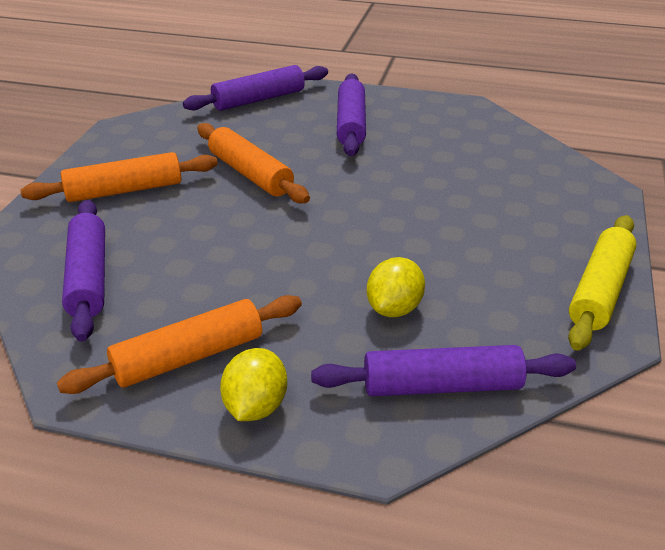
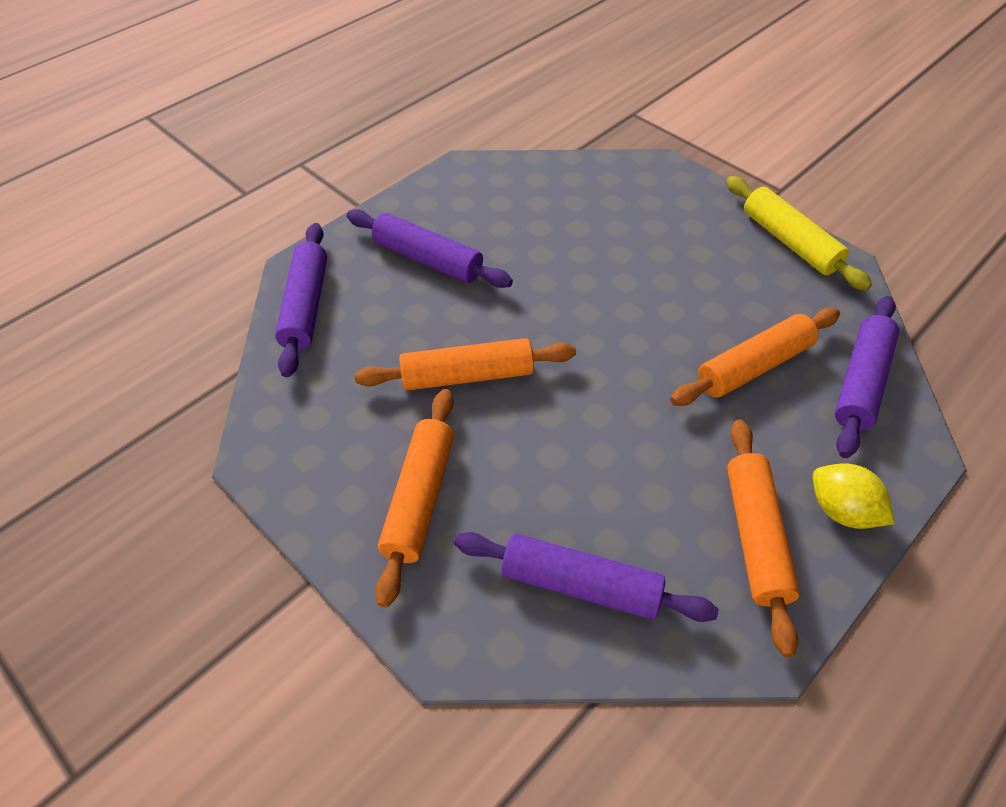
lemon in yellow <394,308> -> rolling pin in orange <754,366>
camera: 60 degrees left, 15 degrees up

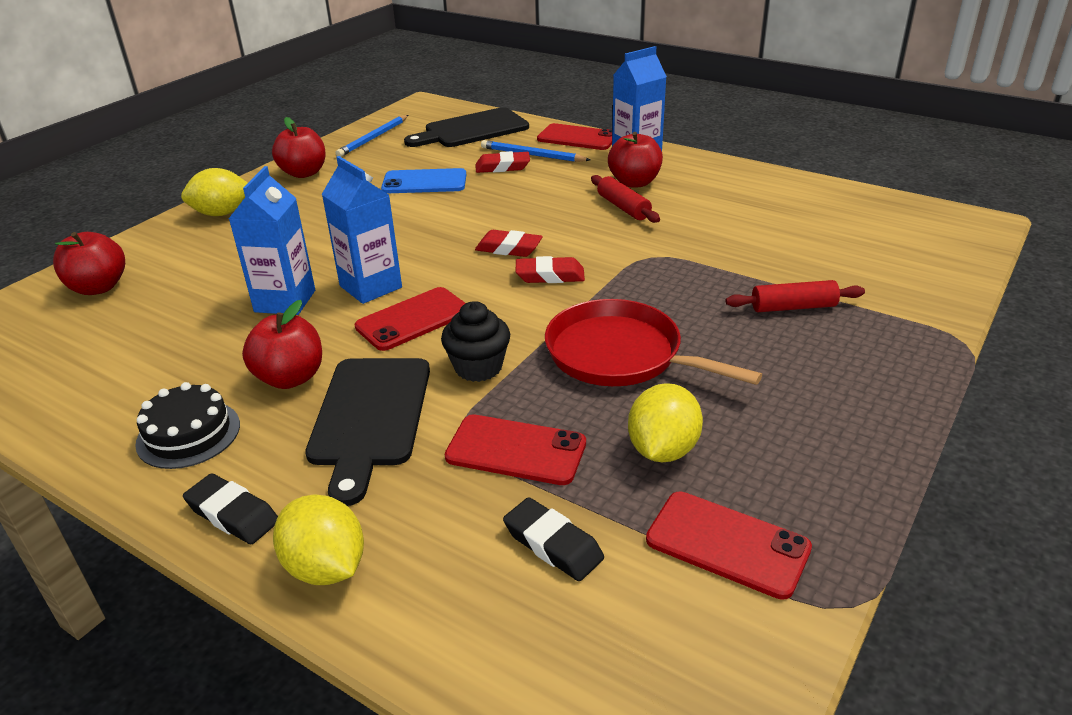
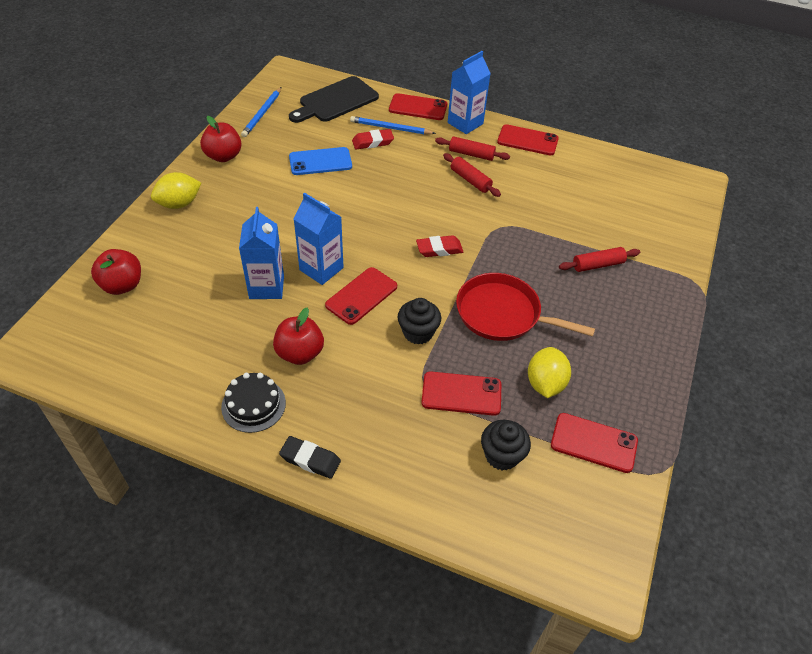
apple in red <634,182> -> rolling pin in red <471,154>
eraser in black <553,544> -> cupcake in black <502,455>
none -> phone in red <527,140>
lemon in yellow <326,567> -> none
cutting board in black <370,417> -> none
eraser in red <509,248> -> none
camera: 15 degrees left, 15 degrees up

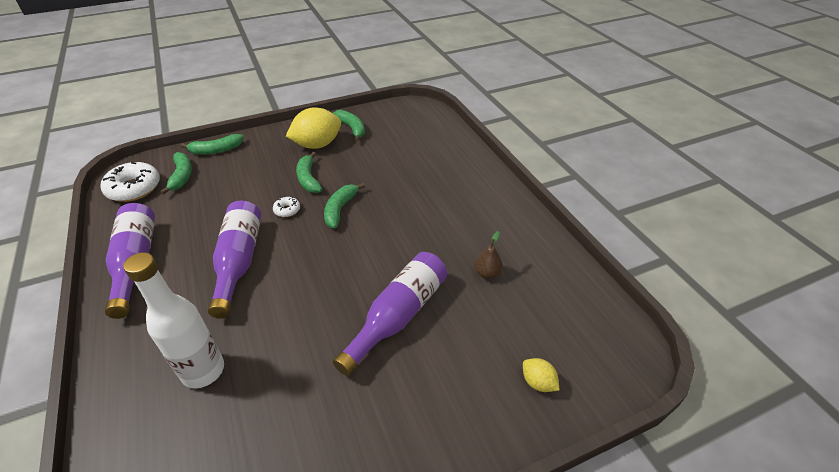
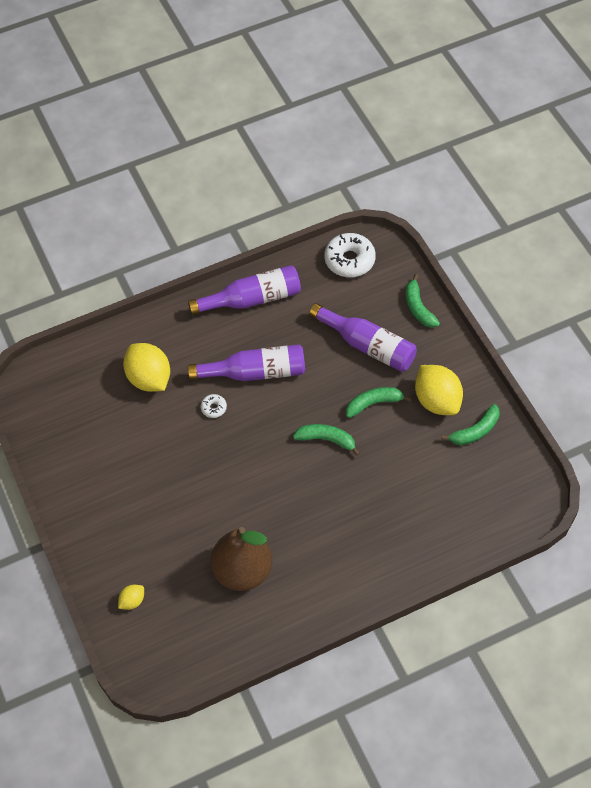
bottle in white <203,371> -> lemon in yellow <149,379>
donut in white <287,210> -> donut in white <213,408>, moved
pear in brown <487,273> -> pear in brown <243,571>, x2.43
bottle in purple <398,316> -> bottle in purple <367,345>, moved
banana in green <182,176> -> none
camera: 90 degrees right, 15 degrees up

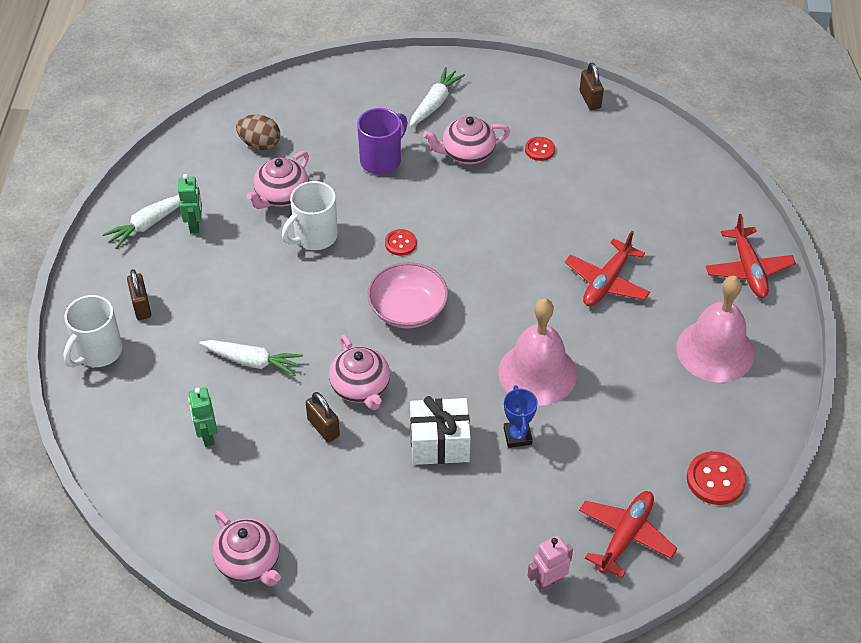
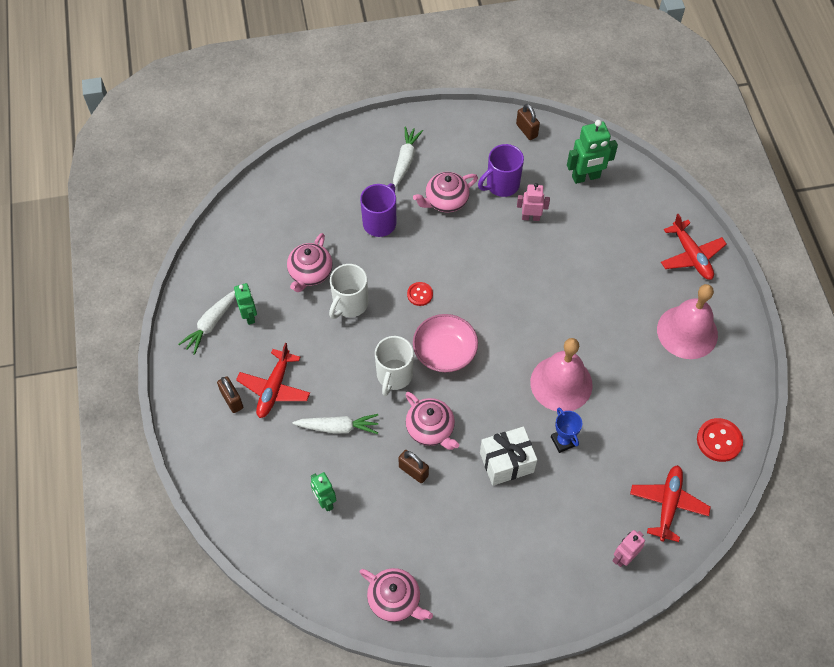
plane in red <607,282> -> plane in red <274,388>, moved
mug in white <98,352> -> mug in white <394,376>, moved
button in red <539,150> -> mug in purple <501,185>
none -> robot in pink <530,217>
none -> robot in green <586,177>
egg in brown <260,144> -> none
camera: 15 degrees left, 10 degrees up

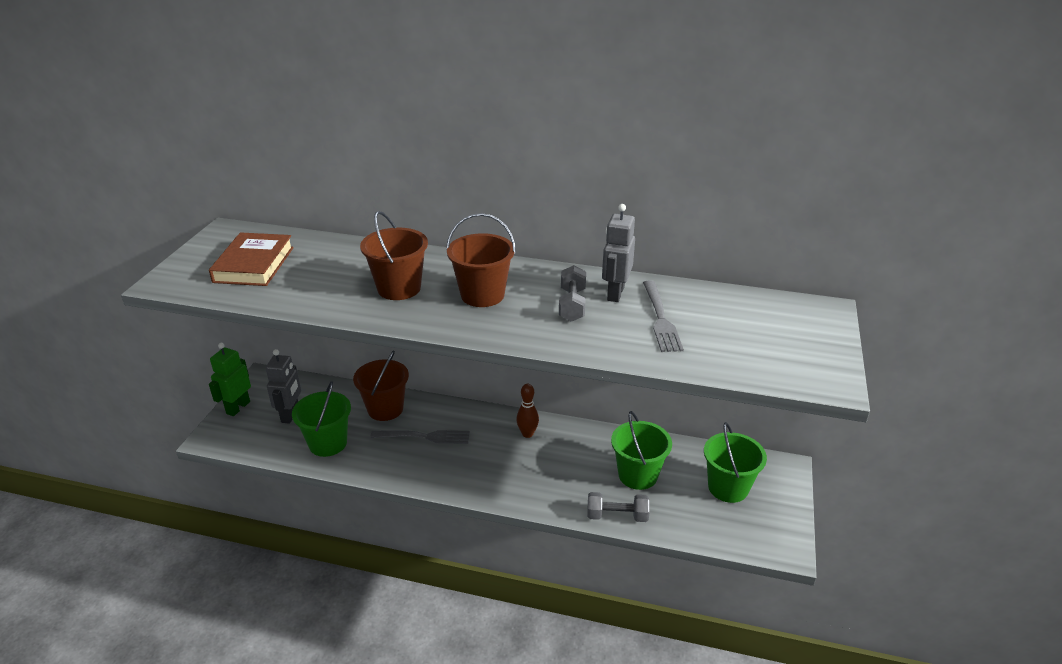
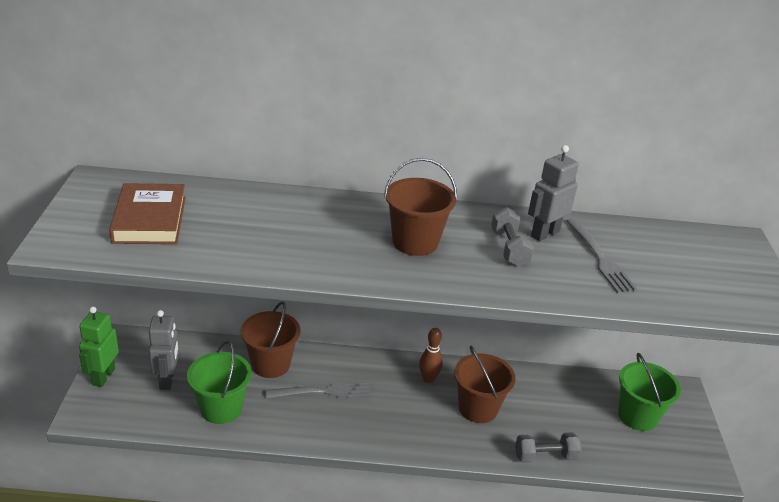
bucket in brown <399,288> -> bucket in brown <478,408>, moved
robot in grey <615,293> -> robot in grey <545,233>, 45 degrees clockwise
bucket in green <637,475> -> none
camera: 15 degrees left, 0 degrees up

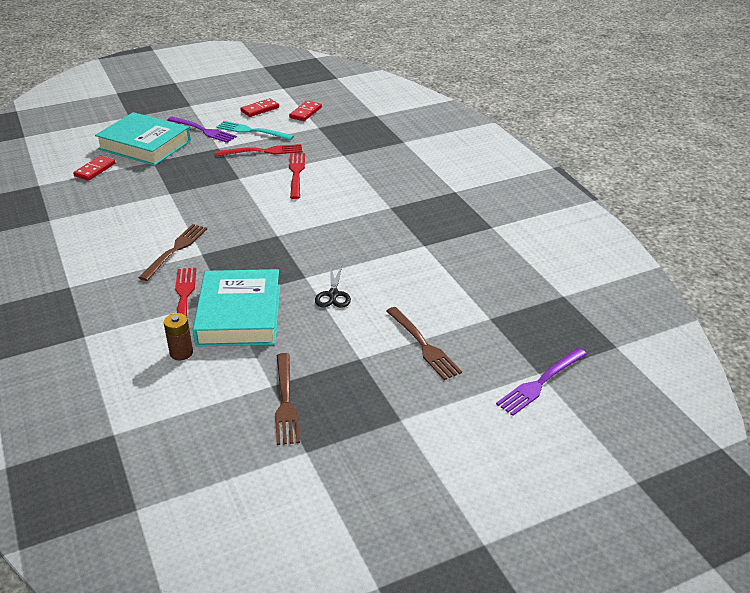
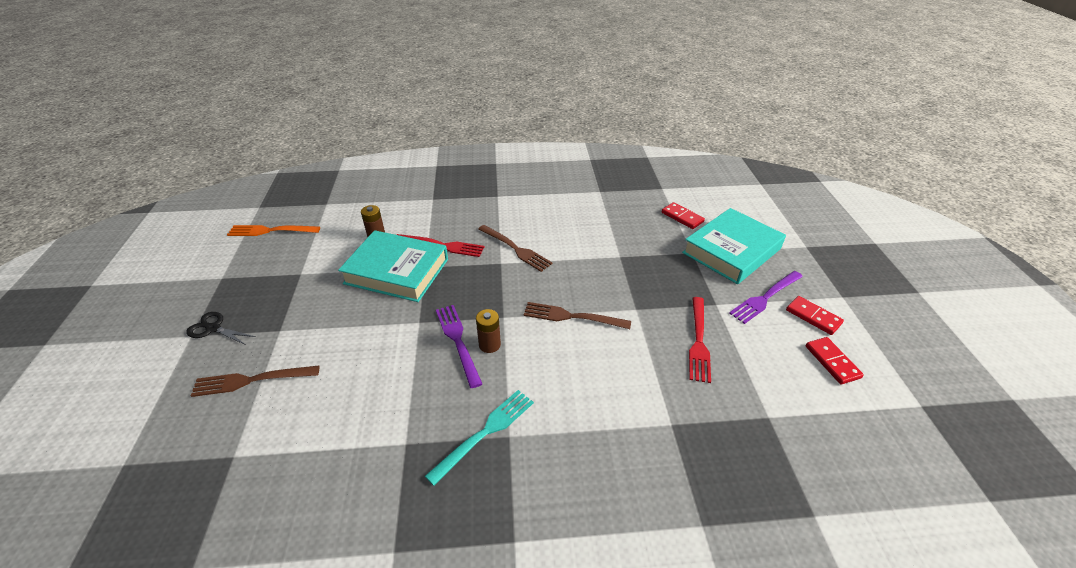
scissors in black <333,294> -> scissors in black <213,328>, moved
none -> fork in orange <271,231>
fork in turquoise <252,131> -> fork in turquoise <485,433>, moved
fork in purple <540,383> -> fork in purple <458,341>, moved
none -> battery in brown <489,345>
fork in brown <285,401> -> fork in brown <572,317>, moved
domino in red <305,112> -> domino in red <813,317>, moved
fork in red <296,174> -> none
camera: 110 degrees right, 5 degrees up

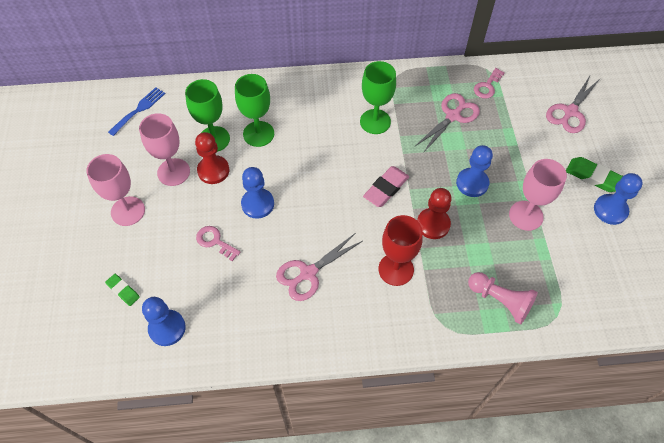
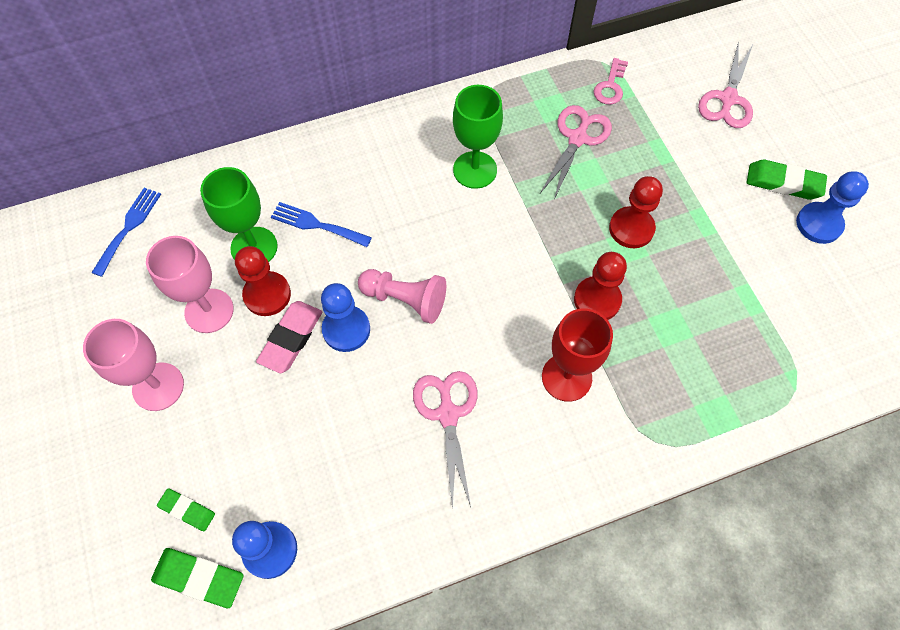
none -> eraser in green <199,578>
eraser in pink <386,188> -> eraser in pink <291,338>, moved
goblet in green <258,134> -> fork in blue <316,224>
pawn in pink <500,301> -> pawn in pink <405,300>, moved
scissors in pink <308,273> -> scissors in pink <448,414>, 135 degrees clockwise
pawn in blue <472,183> -> pawn in red <631,228>
key in pink <215,241> -> none
goblet in pink <526,215> -> none
camera: 15 degrees left, 5 degrees up

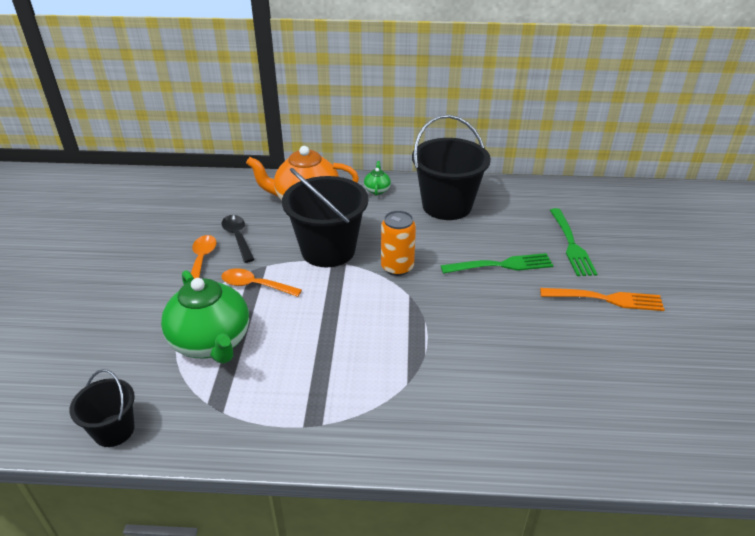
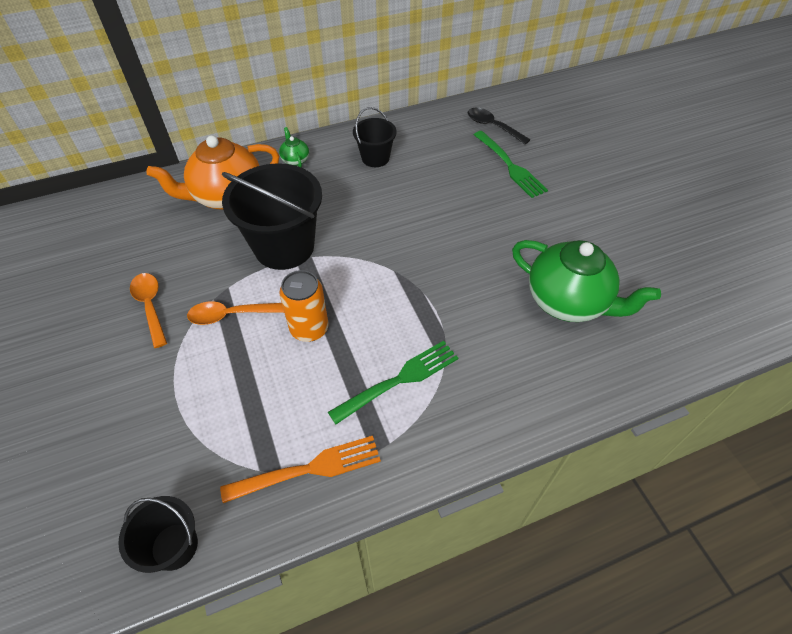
fork in orange <605,299> -> fork in orange <308,470>, moved
can in orange <397,267> -> can in orange <309,328>, moved
fork in green <500,265> -> fork in green <398,381>, moved
bucket in black <447,206> -> bucket in black <375,158>, x0.54
spoon in black <238,237> -> spoon in black <492,126>, moved
teapot in green <212,342> -> teapot in green <568,301>, moved
camera: 25 degrees left, 15 degrees up

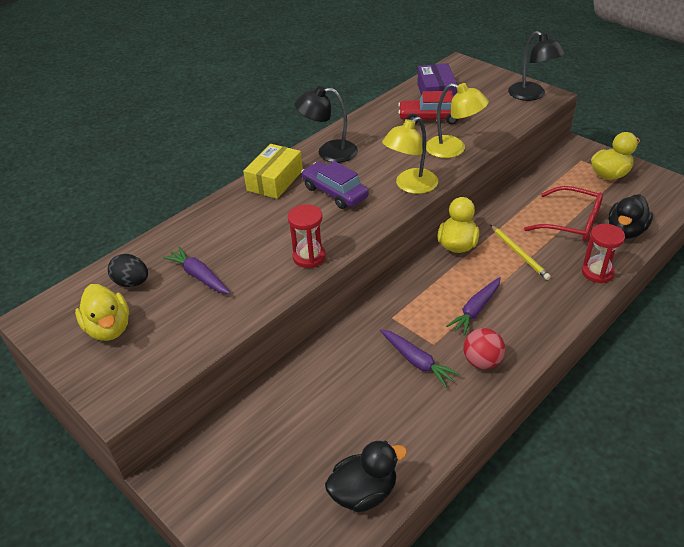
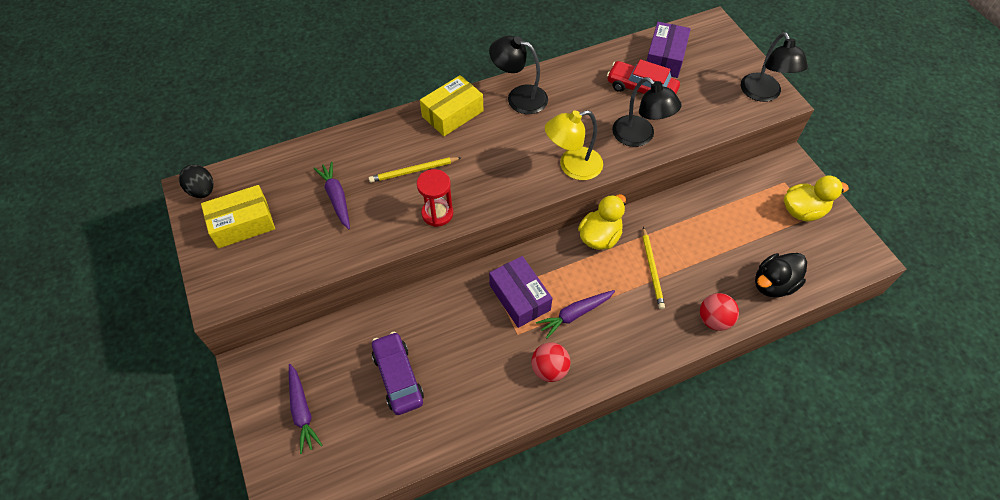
egg in black <132,282> -> egg in black <202,191>, moved
duck in yellow <109,328> -> box in yellow <242,224>
carrot in purple <417,361> -> carrot in purple <302,411>, moved
none -> pencil in yellow <414,171>
car in purple <335,192> -> car in purple <398,377>, moved
none -> box in purple <519,297>
lamp in yellow <453,149> -> lamp in black <639,137>
hourglass in red <597,272> -> ball in red <714,320>
duck in black <364,492> -> none
glasses in red <571,222> -> none
camera: 20 degrees right, 15 degrees up

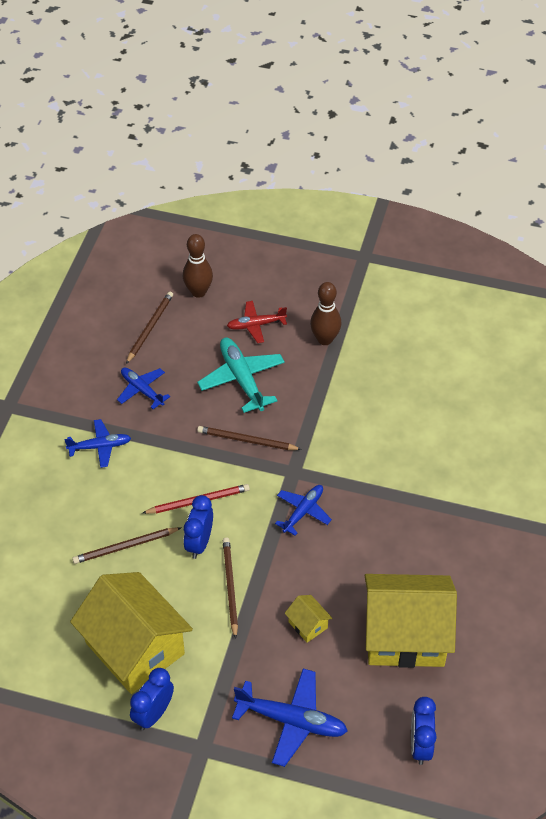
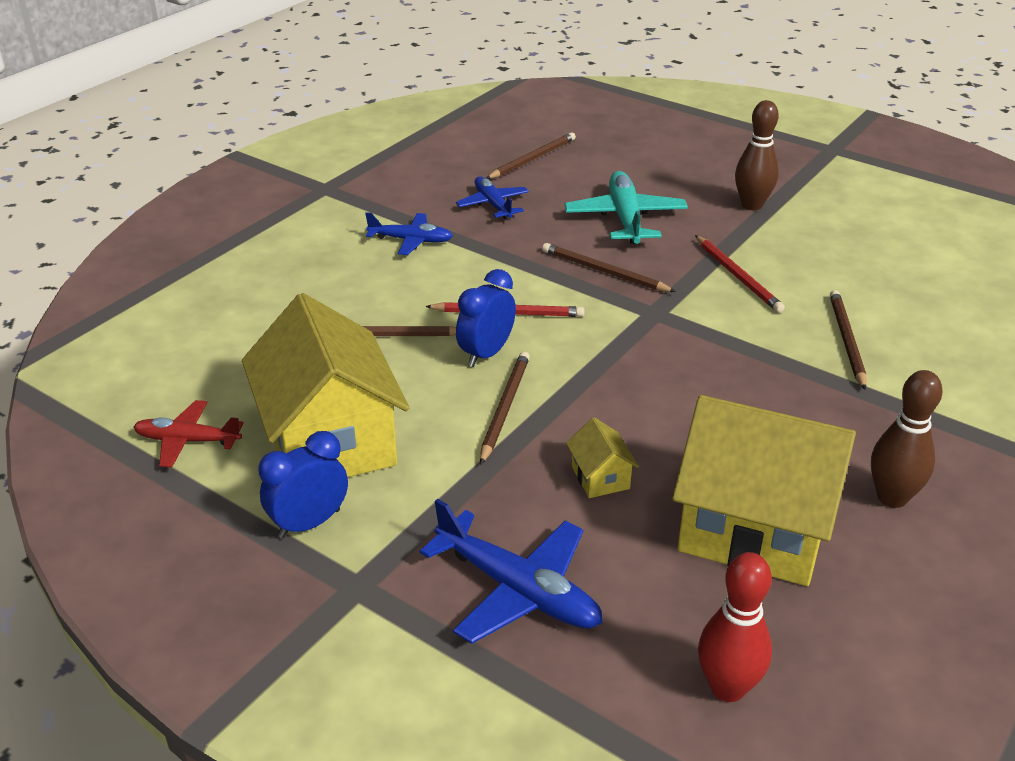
plane in red <256,325> -> plane in red <188,441>, moved
none -> pencil in red <738,276>
clock in blue <420,745> -> bowling pin in red <727,688>
none -> pencil in brown <846,340>
bowling pin in brown <198,292> -> bowling pin in brown <892,497>, moved
plane in blue <303,512> -> none
camera: 20 degrees right, 15 degrees down

